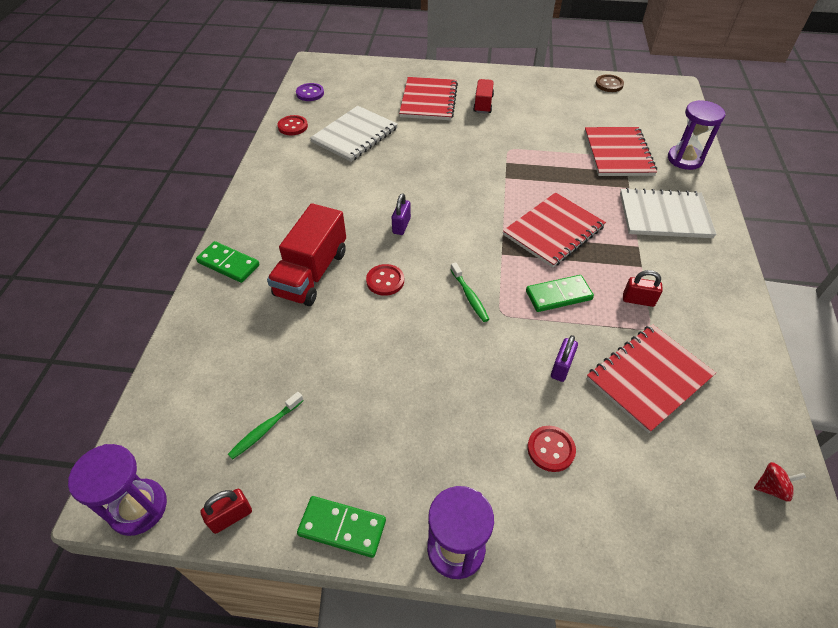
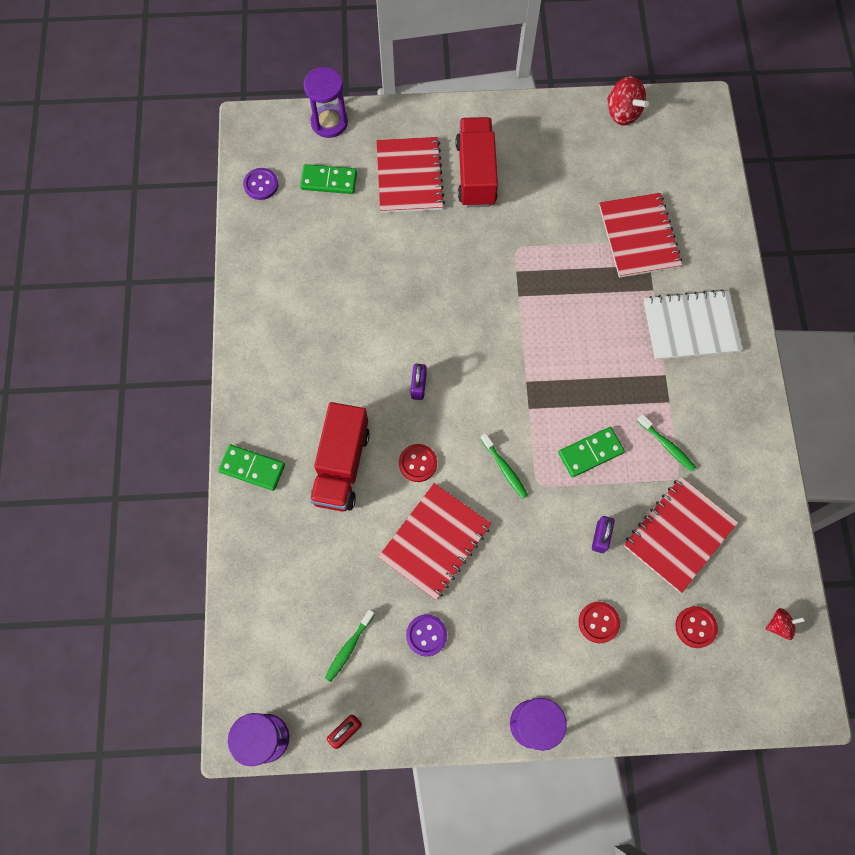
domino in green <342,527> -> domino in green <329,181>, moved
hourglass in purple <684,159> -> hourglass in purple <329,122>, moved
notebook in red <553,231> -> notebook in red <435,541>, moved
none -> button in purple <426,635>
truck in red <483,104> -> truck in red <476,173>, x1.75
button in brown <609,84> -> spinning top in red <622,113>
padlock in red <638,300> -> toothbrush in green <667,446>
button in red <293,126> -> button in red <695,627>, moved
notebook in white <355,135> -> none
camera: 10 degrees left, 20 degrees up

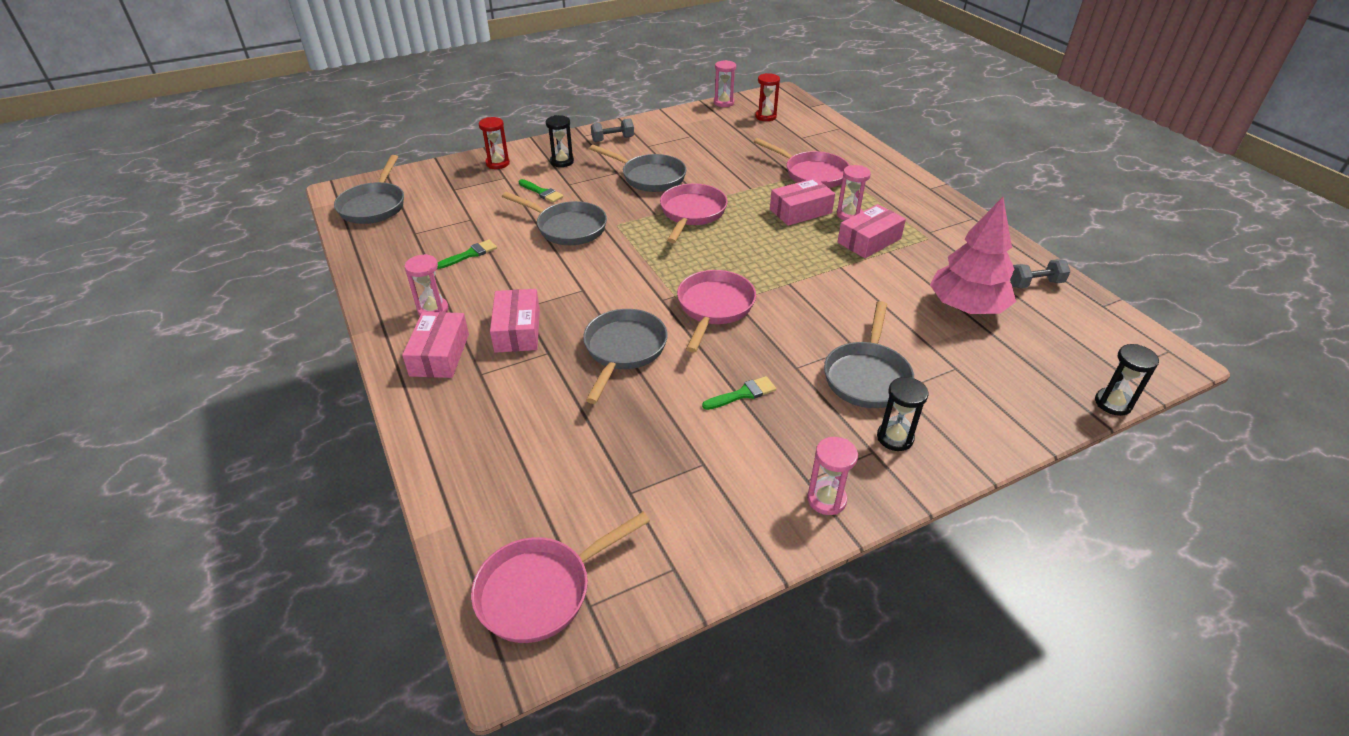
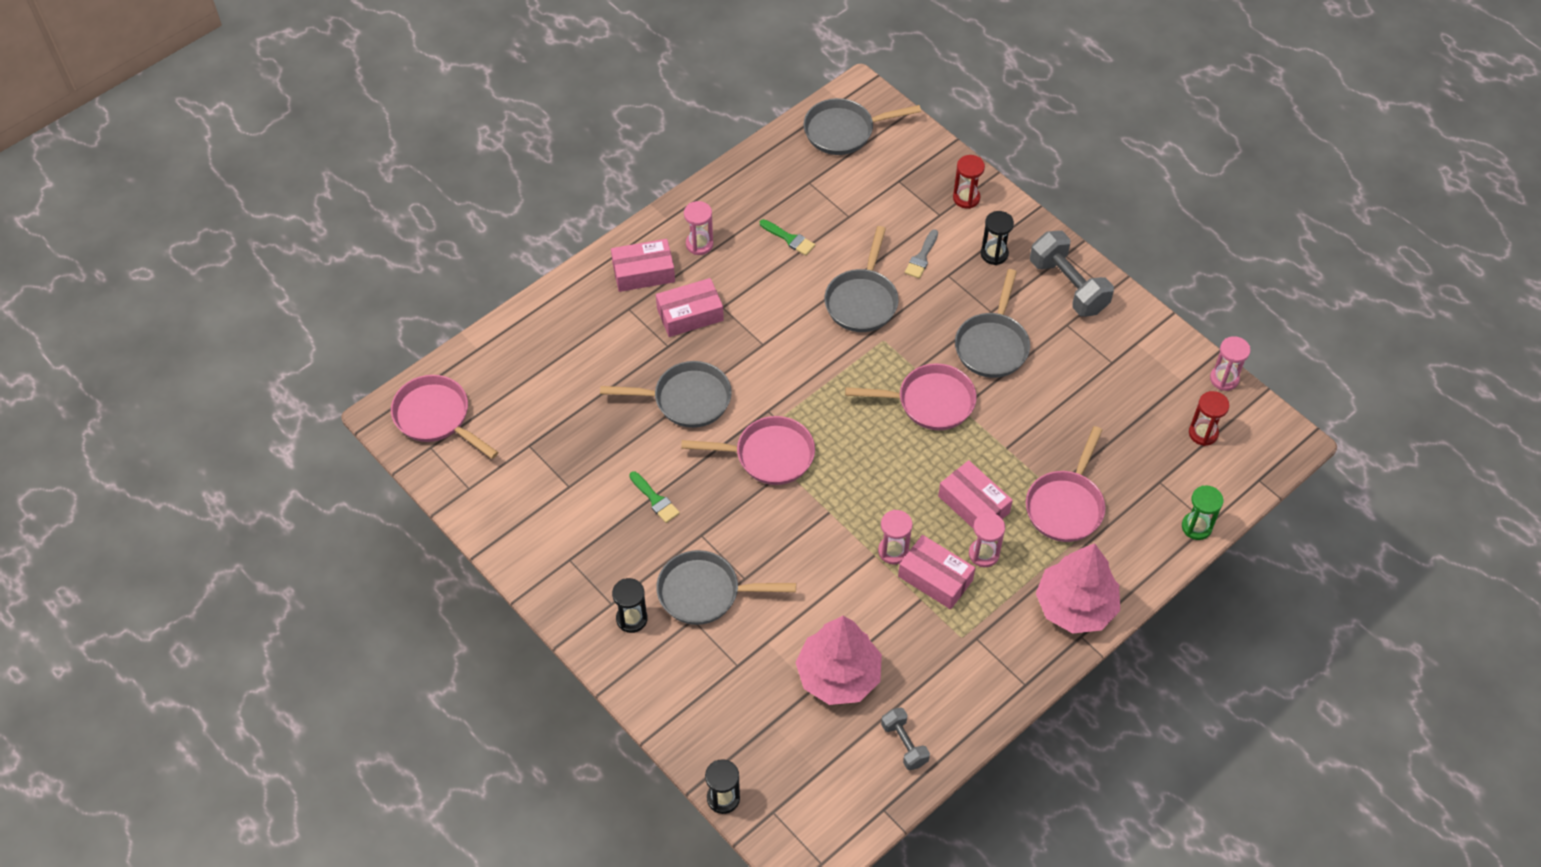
hourglass in pink <826,499> -> hourglass in pink <893,551>, moved
brush in green <542,192> -> brush in grey <921,257>
dumbbell in grey <613,139> -> dumbbell in grey <1068,286>, x1.77
none -> tree in pink <1075,606>
none -> hourglass in green <1196,527>
camera: 75 degrees right, 15 degrees up

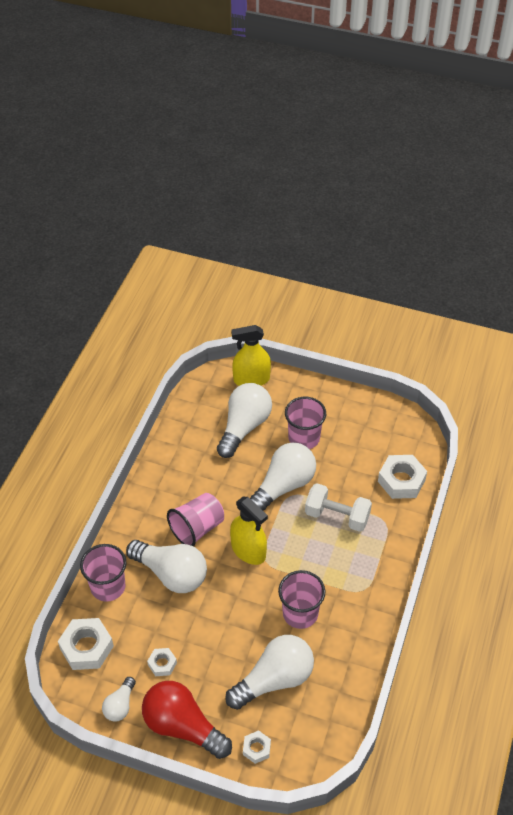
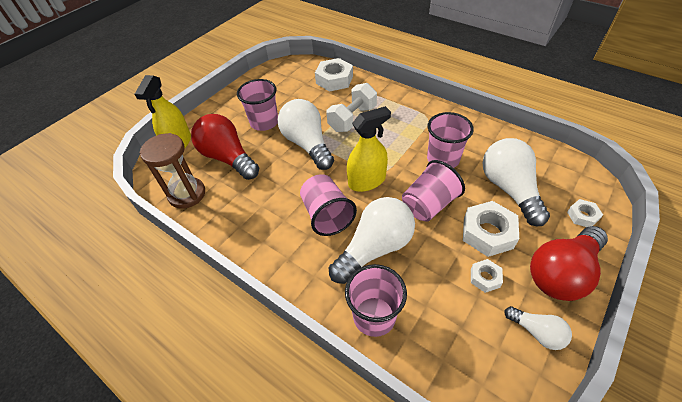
none -> hourglass in brown <187,194>
light bulb in white <244,427> -> light bulb in red <228,158>
none -> cup in pink <428,205>
nut in white <87,647> -> nut in white <487,233>, moved
camera: 70 degrees left, 0 degrees up

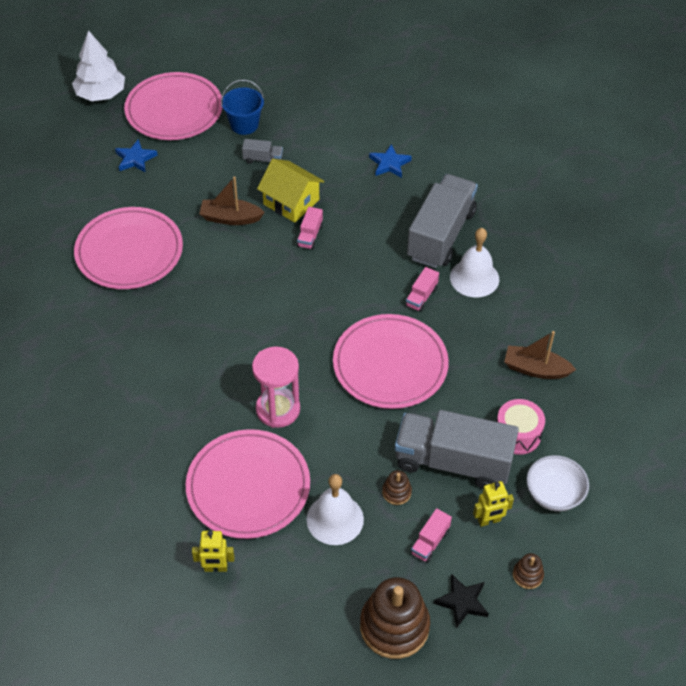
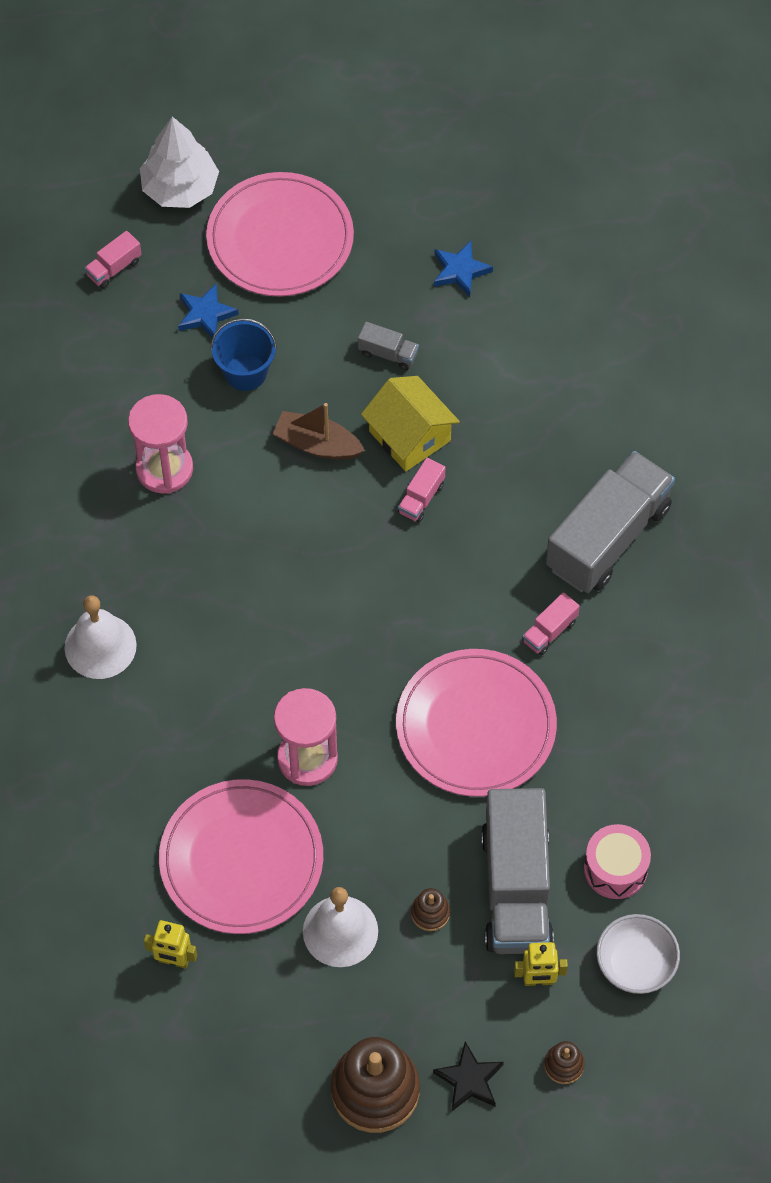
bell in white <474,278> -> bell in white <100,646>, moved
truck in pink <430,542> -> truck in pink <114,268>, moved
plate in pink <129,251> -> hourglass in pink <164,469>
bucket in blue <244,125> -> bucket in blue <245,372>, moved
star in blue <389,164> -> star in blue <460,271>, moved
truck in grey <452,462> -> truck in grey <516,888>, 120 degrees counterclockwise
boat in brown <535,369> -> none
camera: 15 degrees right, 10 degrees up

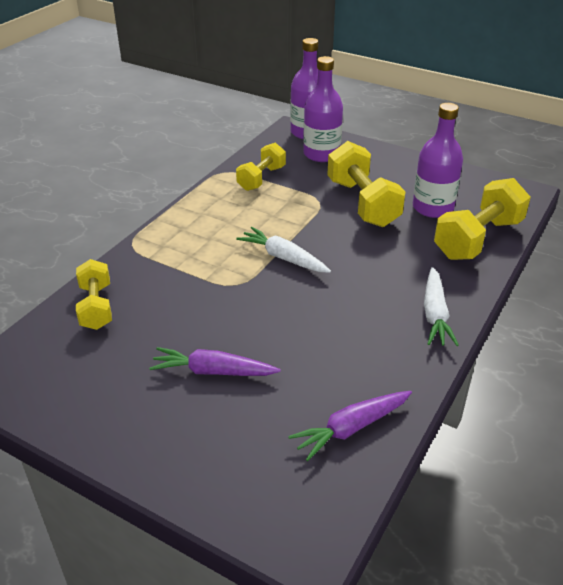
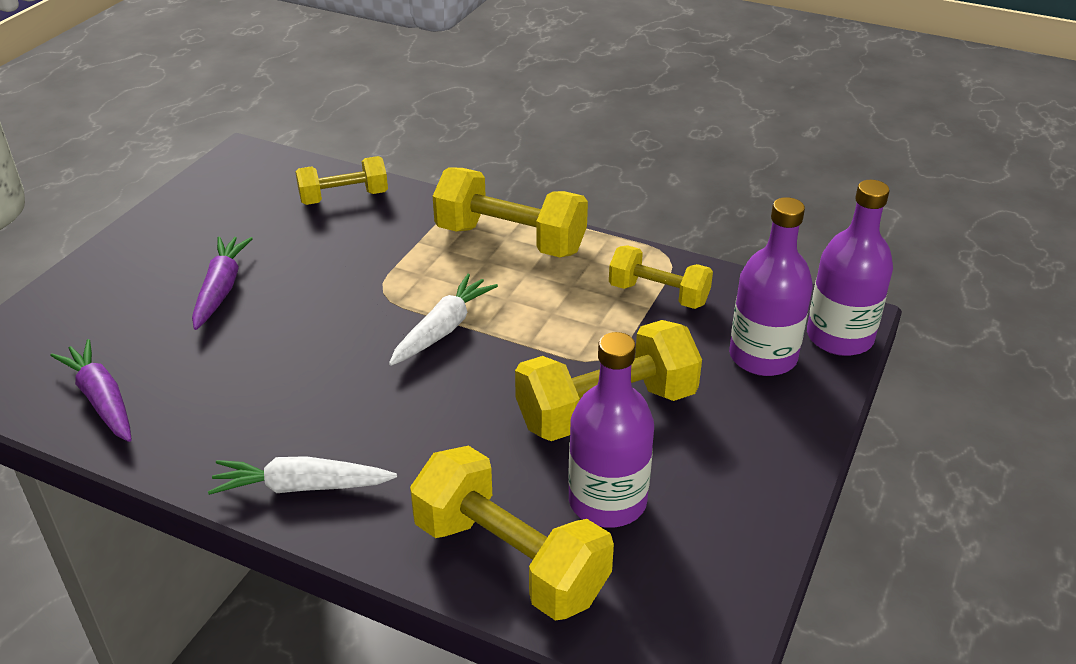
none -> dumbbell in yellow <510,240>
camera: 85 degrees right, 0 degrees up

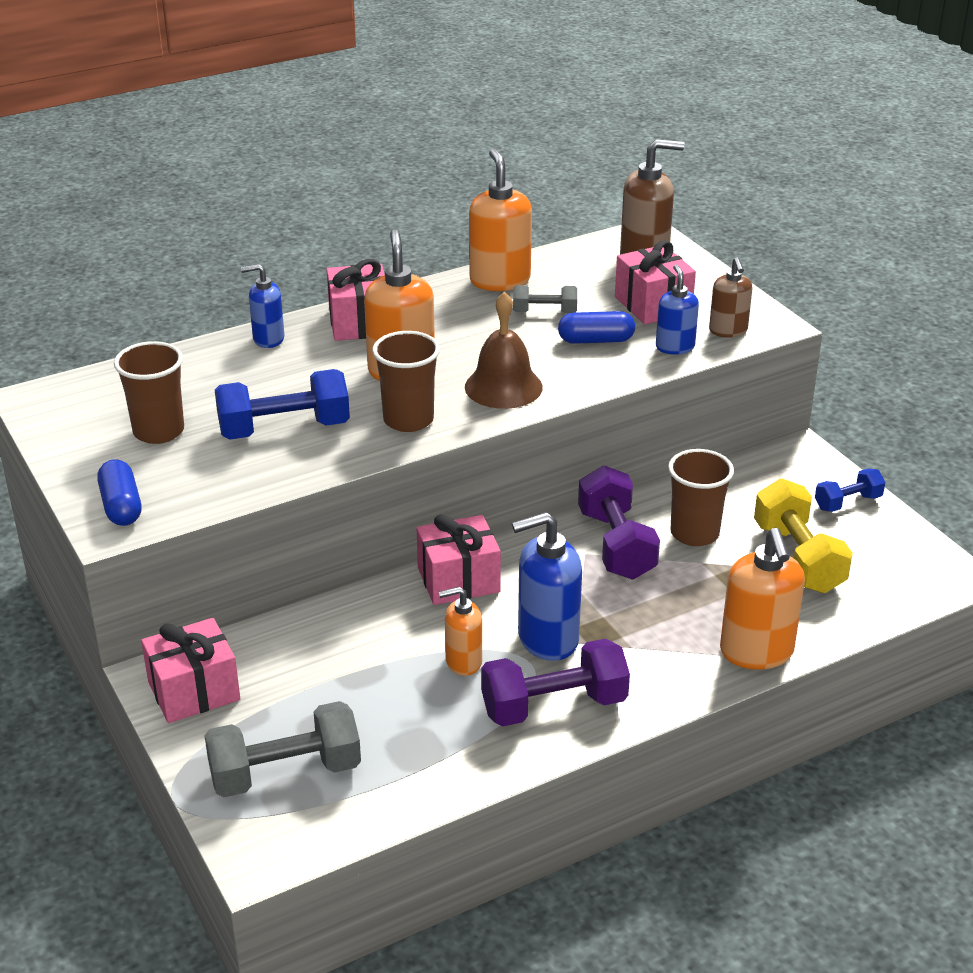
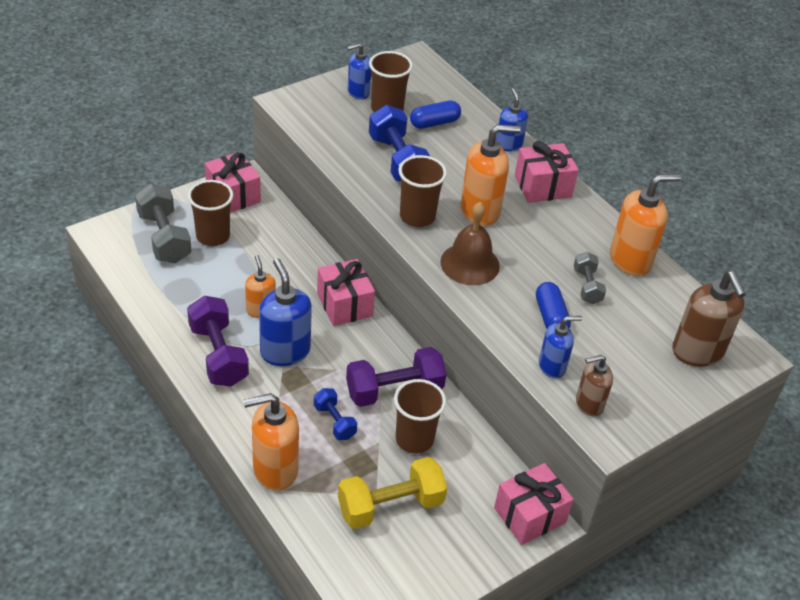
none -> cup in brown <213,236>
dumbbell in blue <847,502> -> dumbbell in blue <334,421>, moved
none -> soap dispenser in blue <358,92>
capsule in blue <121,506> -> capsule in blue <434,123>, moved
gift in pink <653,305> -> gift in pink <529,515>, moved
camera: 80 degrees right, 10 degrees up

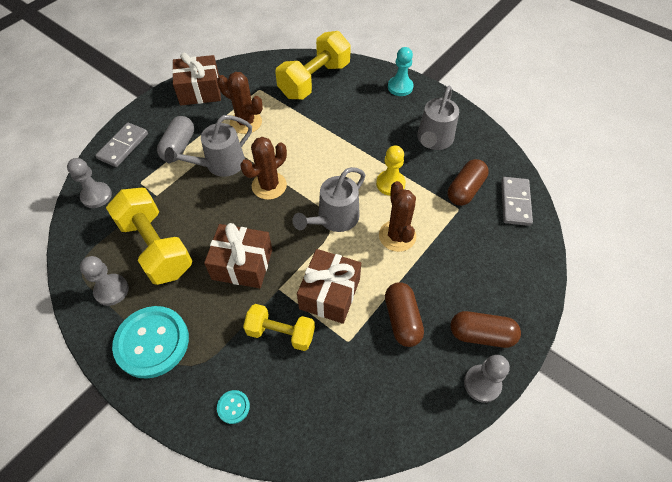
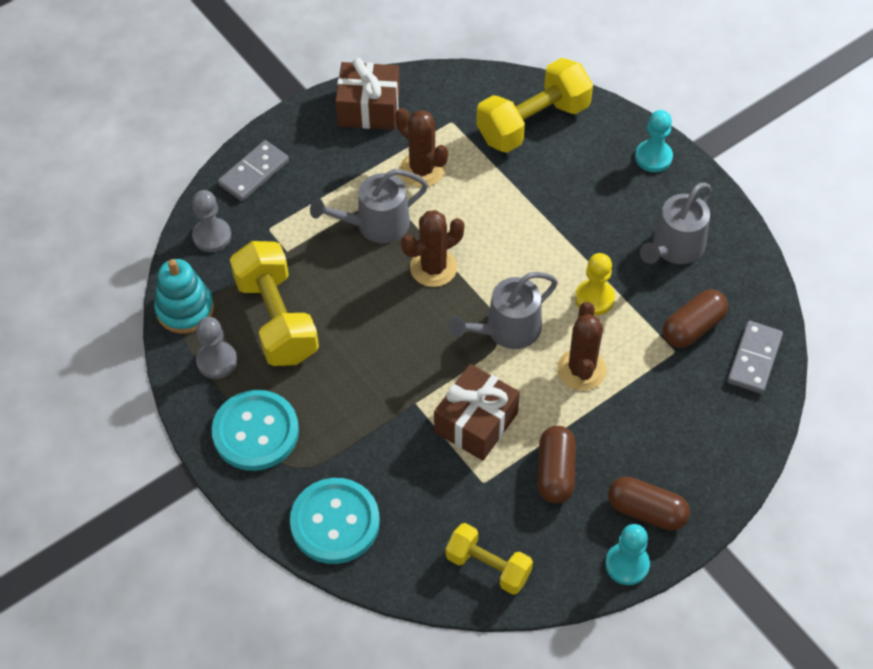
none -> stacking toy in turquoise <185,309>
button in turquoise <233,407> -> button in turquoise <335,522>, x2.40
dumbbell in yellow <281,333> -> dumbbell in yellow <488,566>, moved
pawn in grey <482,384> -> pawn in turquoise <627,564>
capsule in grey <179,147> -> none
gift in brown <242,264> -> none
camera: 15 degrees right, 0 degrees up

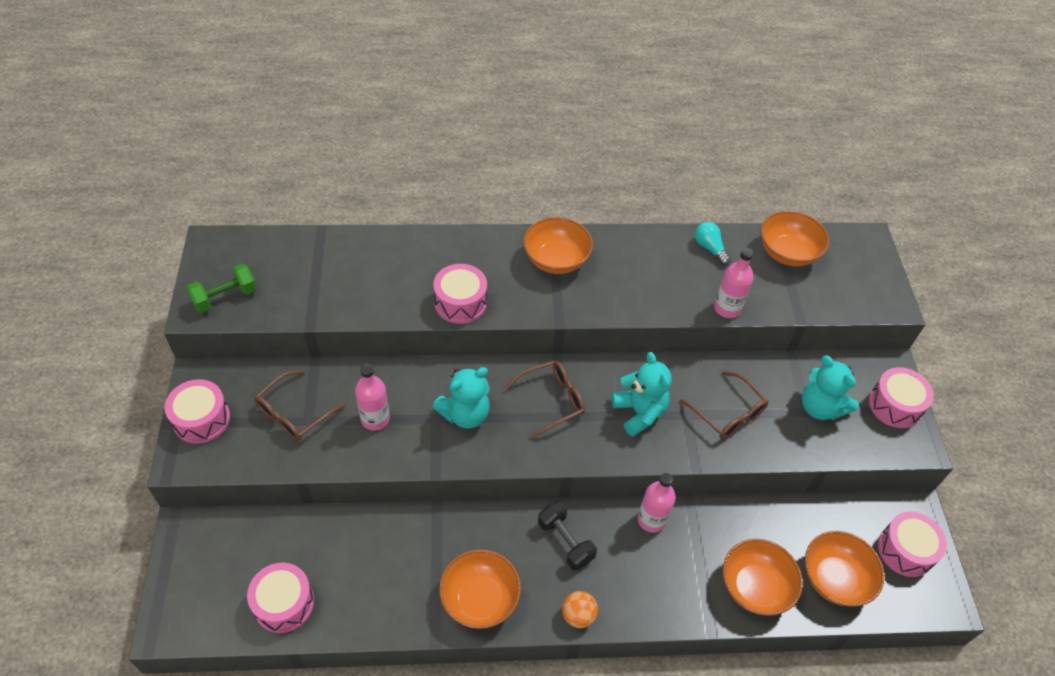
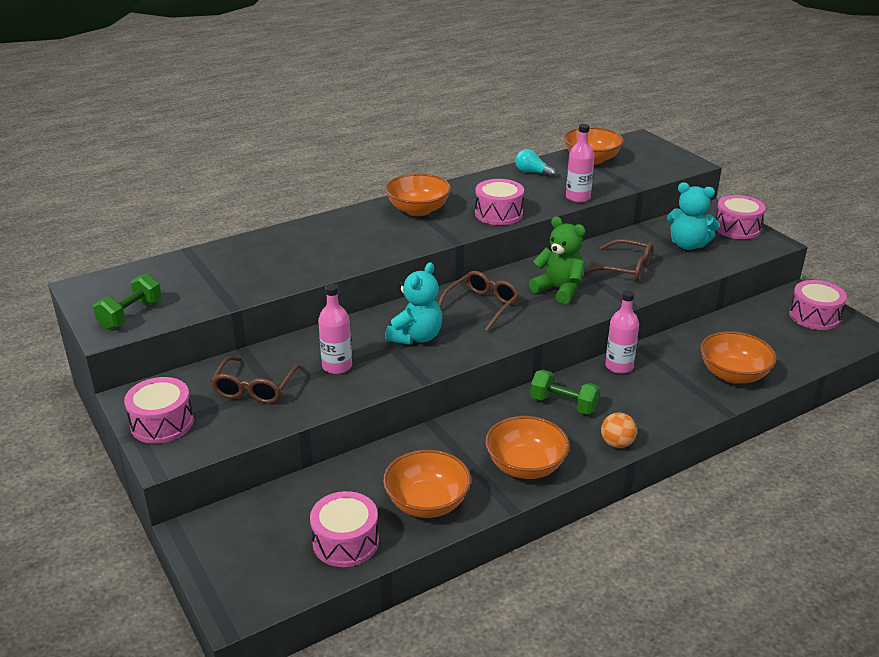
bowl in orange <835,578> -> bowl in orange <427,503>, moved
drum in pink <460,303> -> drum in pink <498,214>, moved
teddy bear in turquoise <639,412> -> teddy bear in green <559,290>
dumbbell in black <565,542> -> dumbbell in green <563,404>
camera: 25 degrees left, 20 degrees down

